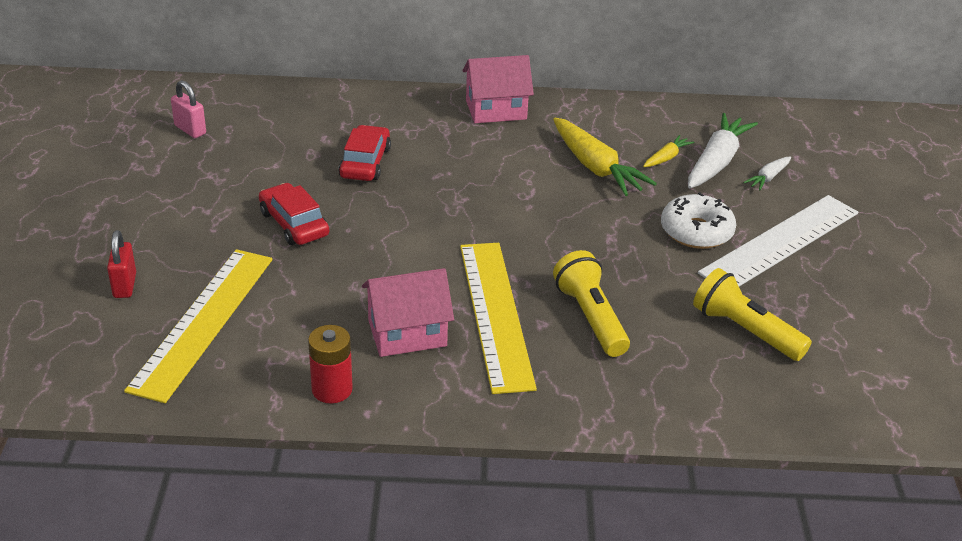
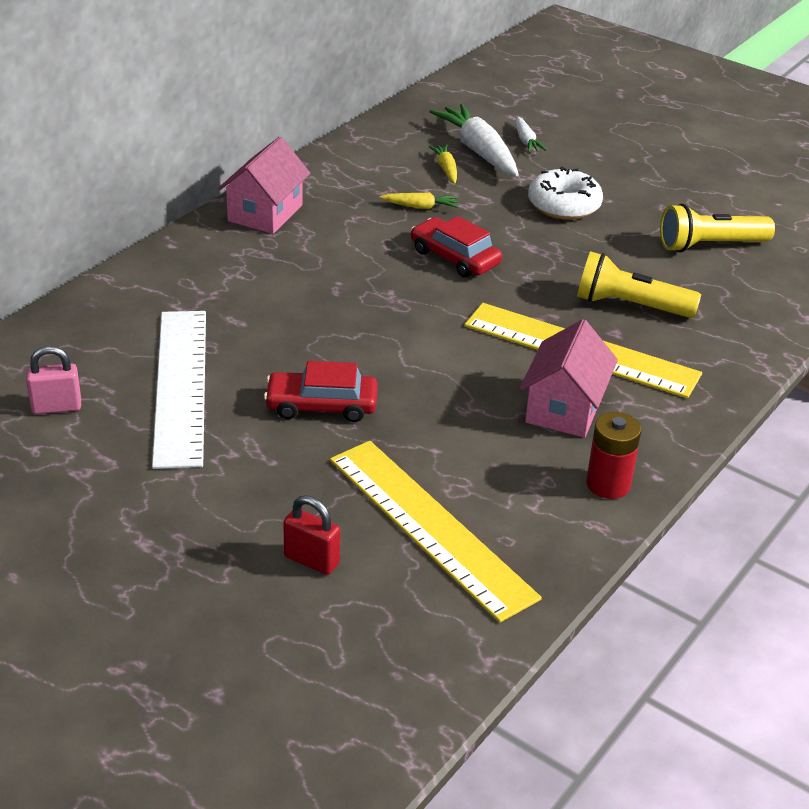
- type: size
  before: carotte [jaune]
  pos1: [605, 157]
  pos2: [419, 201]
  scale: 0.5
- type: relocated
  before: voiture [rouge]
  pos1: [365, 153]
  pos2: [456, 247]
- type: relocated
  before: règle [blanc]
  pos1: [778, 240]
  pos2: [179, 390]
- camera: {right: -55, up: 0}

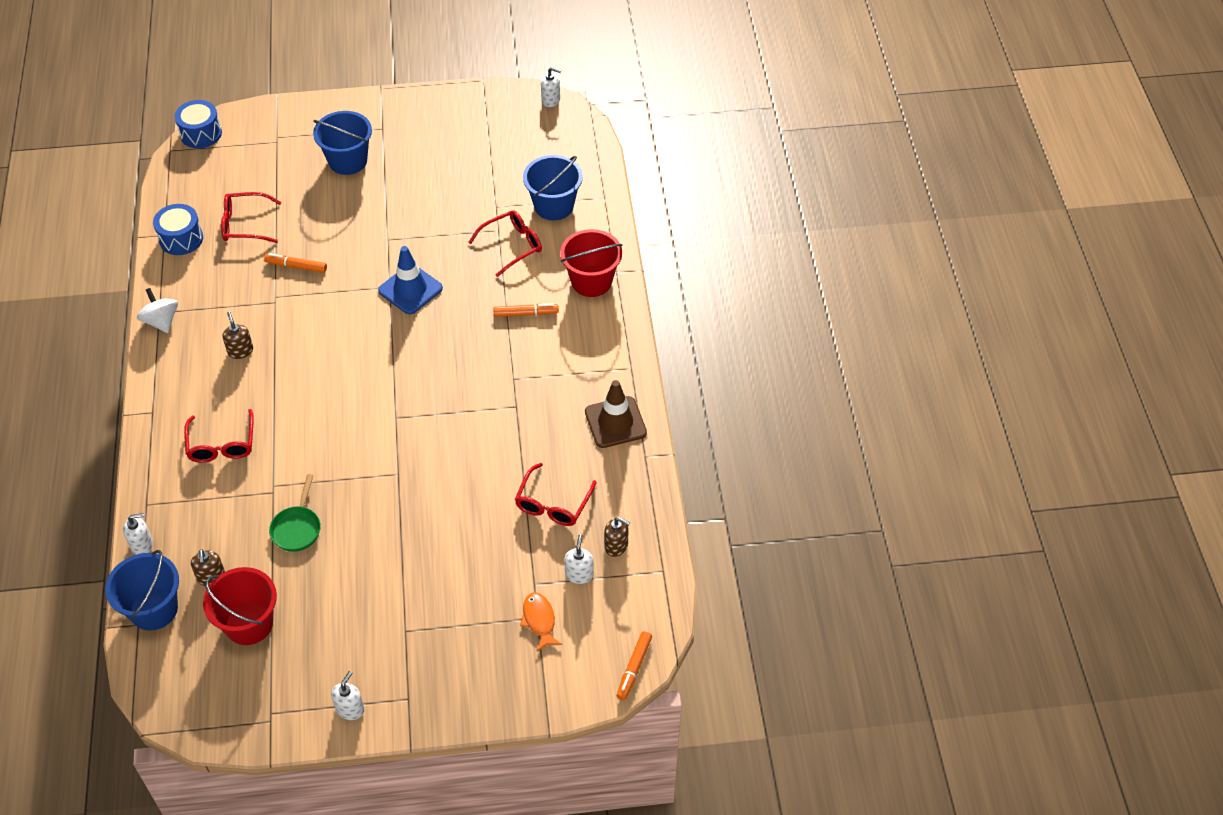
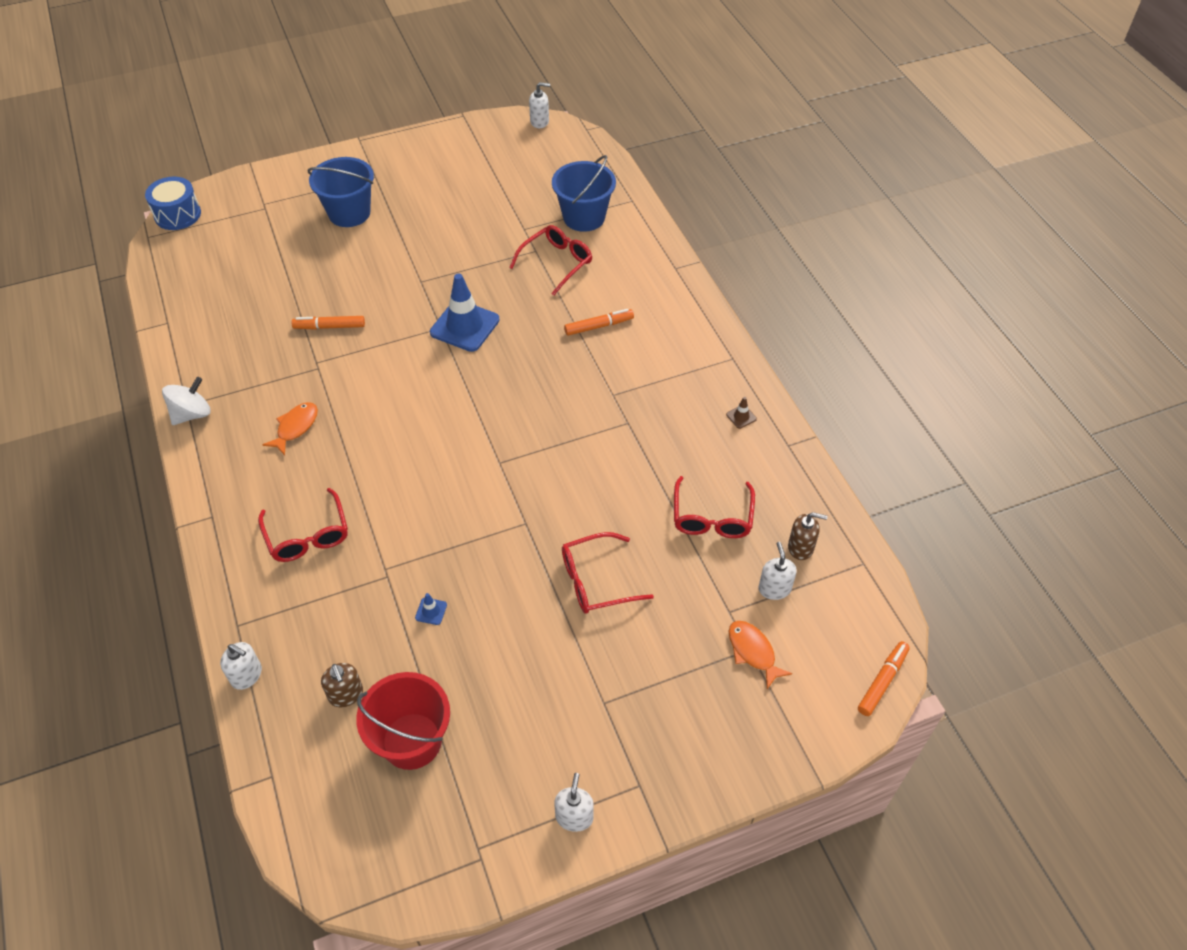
- type: relocated
  before: lunettes [rouge]
  pos1: [251, 217]
  pos2: [608, 573]
- type: missing
  before: tambour [bleu]
  pos1: [178, 229]
- type: missing
  before: seau [rouge]
  pos1: [591, 263]
- type: spun
  before: toupie [blanc]
  pos1: [157, 310]
  pos2: [186, 401]
  turn: 90
- type: exchanged
  before: distributeur de savon [marron]
  after: poisson [orange]
  pos1: [238, 335]
  pos2: [290, 428]
- type: size
  before: cône de chantier [marron]
  pos1: [616, 414]
  pos2: [741, 413]
  scale: 0.4
- type: exchanged
  before: poêle [vert]
  after: cône de chantier [bleu]
  pos1: [295, 513]
  pos2: [431, 609]
- type: spun
  before: distributeur de savon [blanc]
  pos1: [138, 534]
  pos2: [241, 666]
  turn: 60
- type: missing
  before: seau [bleu]
  pos1: [142, 590]
- type: spun
  before: feutre [orange]
  pos1: [634, 665]
  pos2: [884, 678]
  turn: -150
- camera: {right: -15, up: 0}

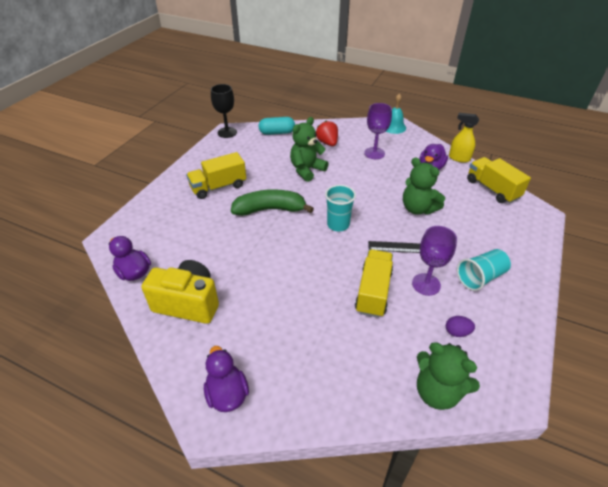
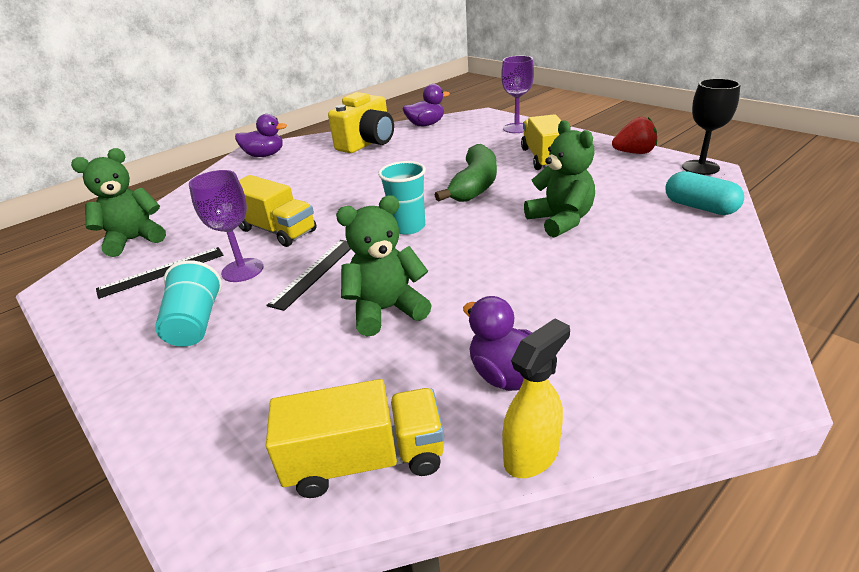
- type: missing
  before: cloche [turquoise]
  pos1: [396, 113]
- type: relocated
  before: verre à pied [violet]
  pos1: [378, 131]
  pos2: [517, 94]
- type: spun
  before: gélule [turquoise]
  pos1: [277, 126]
  pos2: [705, 193]
  turn: -60
- type: relocated
  before: fraise [rouge]
  pos1: [327, 133]
  pos2: [634, 135]
- type: exchanged
  before: œuf [violet]
  after: règle [noir]
  pos1: [460, 326]
  pos2: [160, 273]
- camera: {right: 115, up: -10}

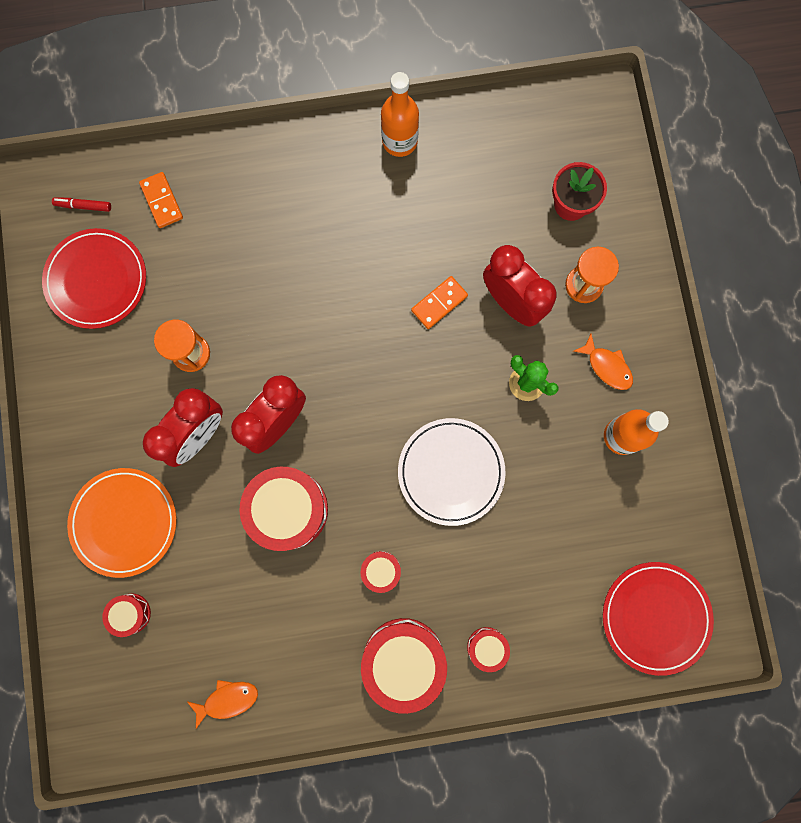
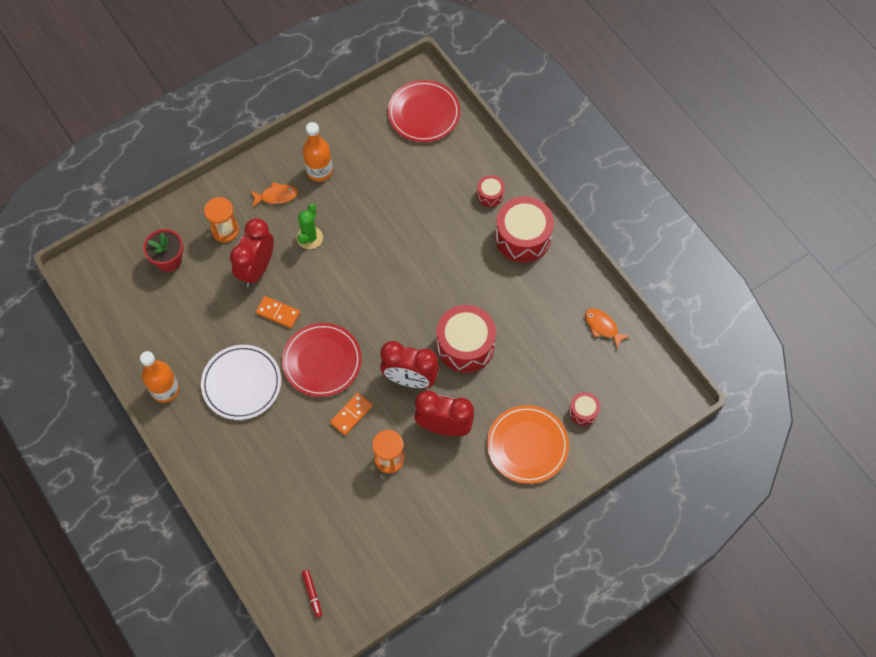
- type: relocated
  before: domino [orange]
  pos1: [161, 200]
  pos2: [351, 414]
- type: relocated
  before: assiette [rouge]
  pos1: [94, 278]
  pos2: [322, 360]
- type: spun
  before: poisson [orange]
  pos1: [603, 362]
  pos2: [274, 195]
  turn: 60
- type: relocated
  before: assiette [blanc]
  pos1: [452, 472]
  pos2: [241, 382]
- type: missing
  before: tambour [rouge]
  pos1: [380, 572]
- camera: {right: -115, up: -15}

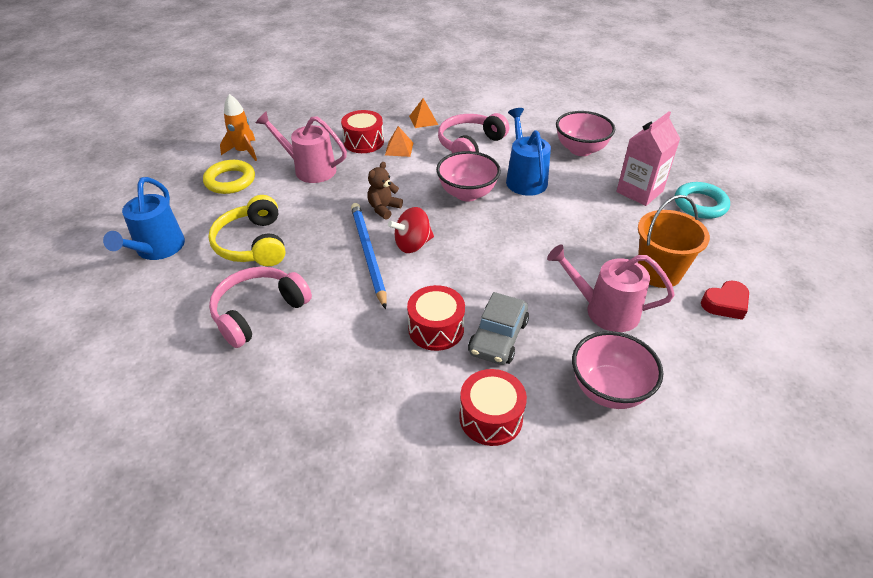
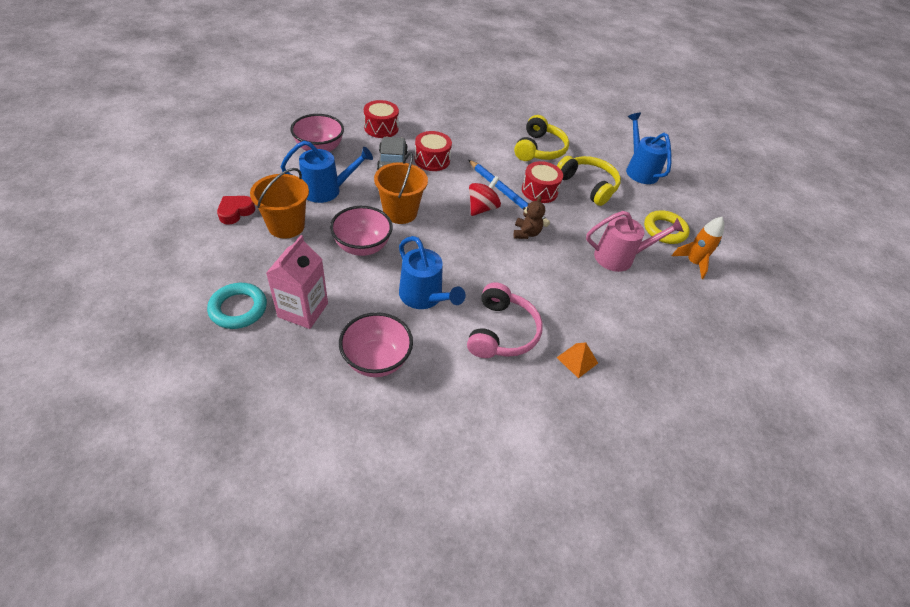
- type: relocated
  before: tambour [rouge]
  pos1: [362, 131]
  pos2: [542, 182]
- type: missing
  before: pyramide [orange]
  pos1: [399, 141]
- type: relocated
  before: bol [rose]
  pos1: [468, 176]
  pos2: [361, 231]
- type: colour
  before: arrosoir [rose]
  after: arrosoir [bleu]
  pos1: [611, 288]
  pos2: [327, 172]
- type: colour
  before: casque audio [rose]
  after: casque audio [jaune]
  pos1: [260, 307]
  pos2: [541, 138]
- type: appeared
  after: seau [orange]
  pos2: [401, 188]
- camera: {right: 150, up: 5}

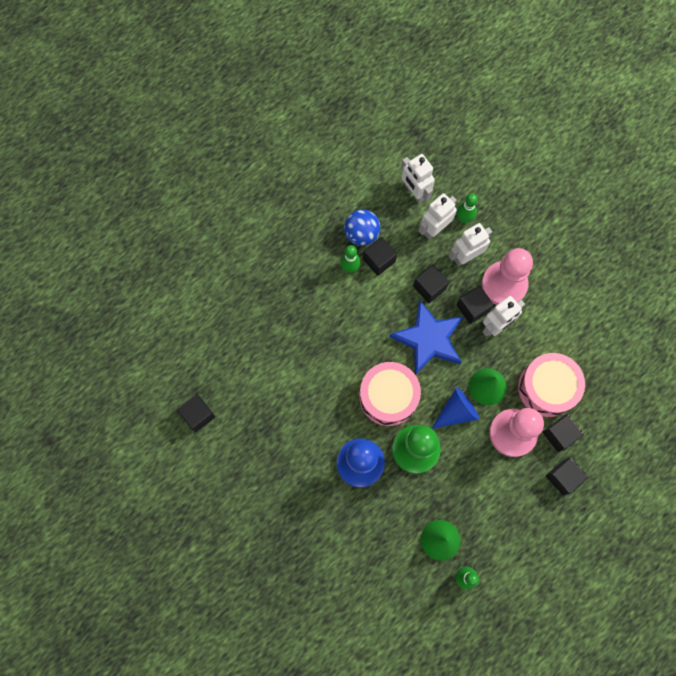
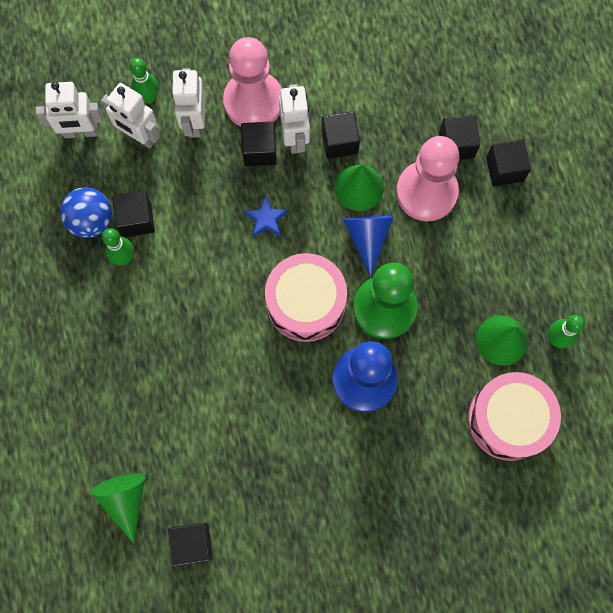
- type: spun
  before: robot [blanc]
  pos1: [438, 216]
  pos2: [130, 116]
  turn: -45
- type: relocated
  before: cube [noir]
  pos1: [431, 283]
  pos2: [340, 135]
- type: size
  before: étoile [bleu]
  pos1: [426, 337]
  pos2: [266, 216]
  scale: 0.44
- type: relocated
  before: tambour [rose]
  pos1: [551, 385]
  pos2: [514, 416]
- type: appeared
  after: cône [vert]
  pos2: [118, 509]
- camera: {right: -60, up: 0}

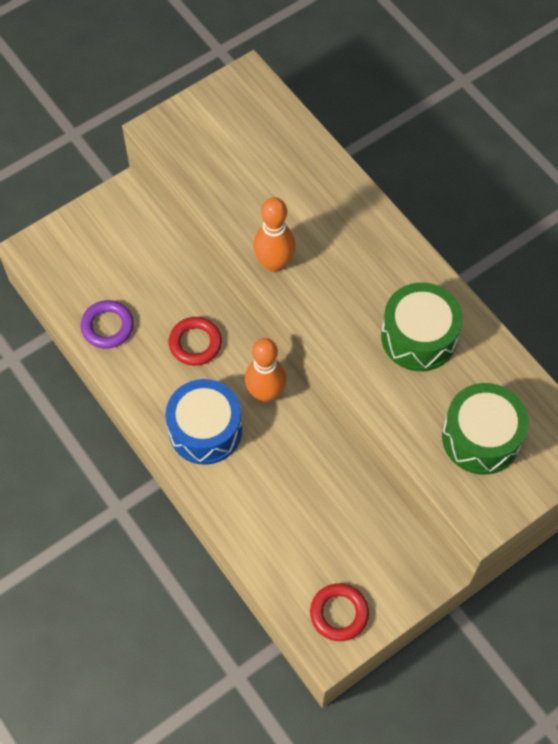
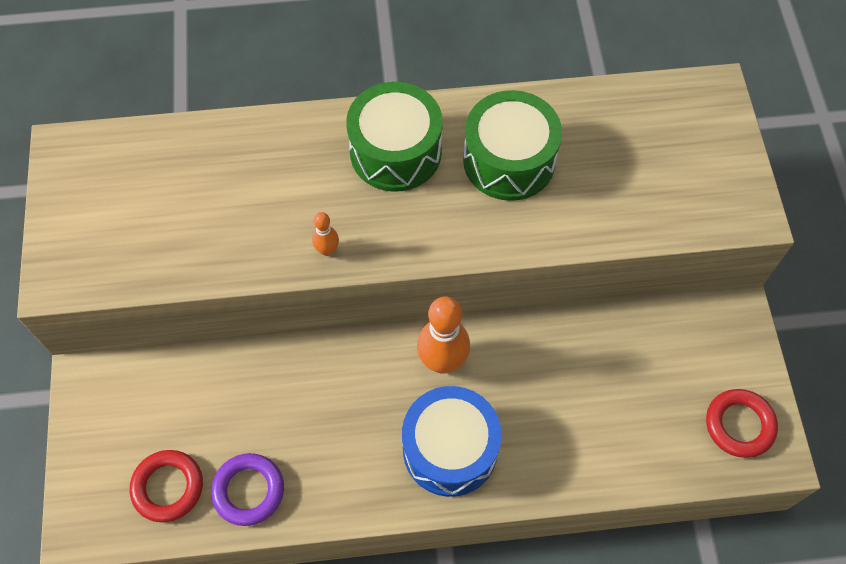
- type: size
  before: quille [orange]
  pos1: [274, 234]
  pos2: [325, 234]
  scale: 0.48
- type: relocated
  before: anneau [rouge]
  pos1: [195, 341]
  pos2: [166, 486]
- type: relocated
  before: tambour [vert]
  pos1: [485, 429]
  pos2: [394, 137]
- camera: {right: -60, up: 0}

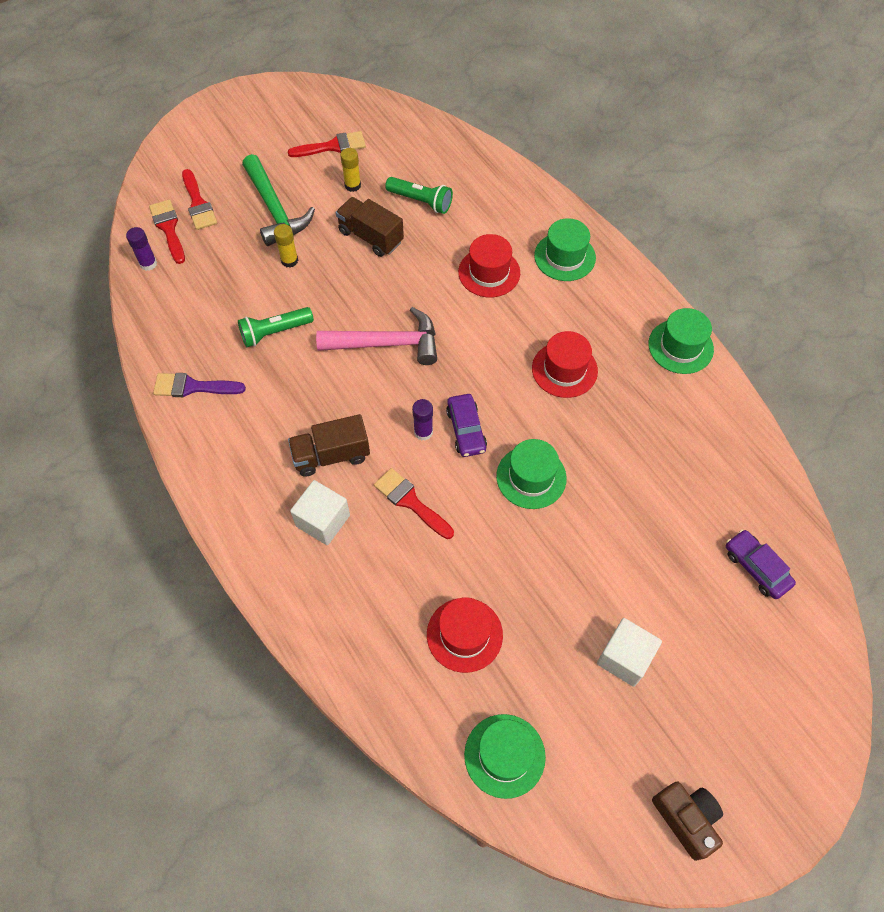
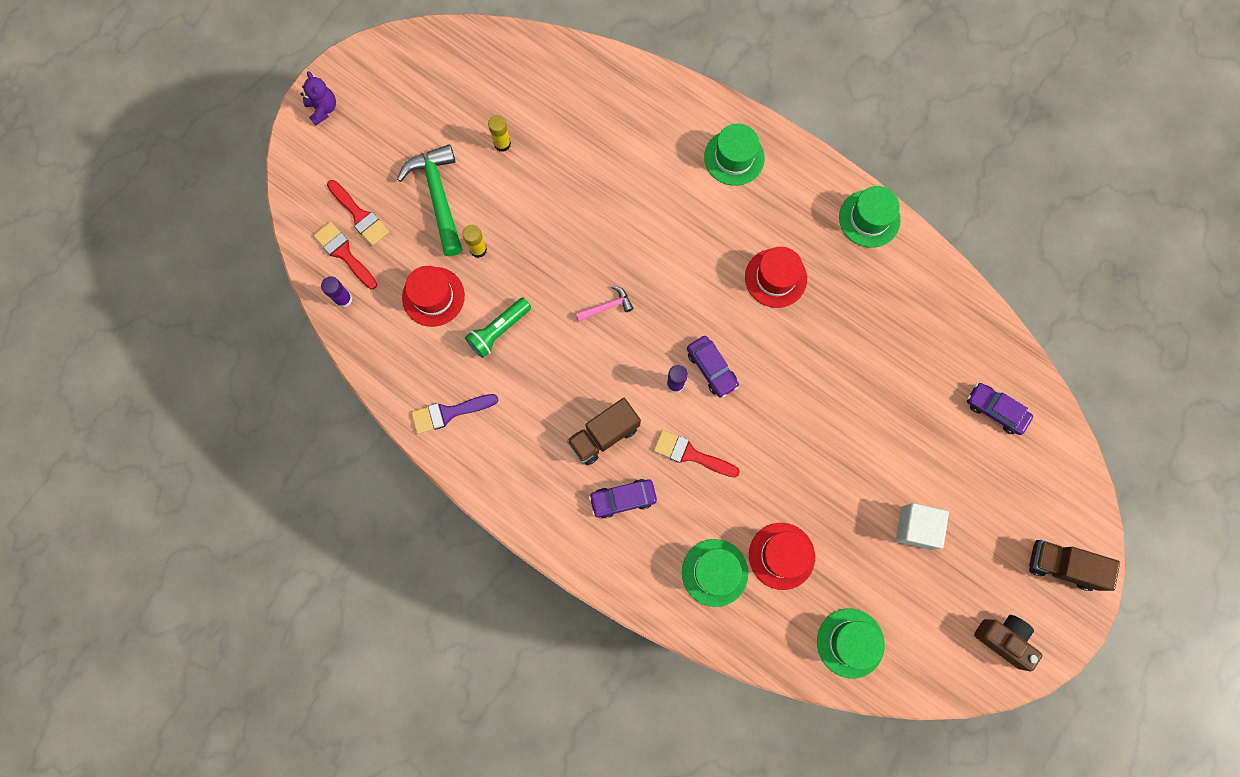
- type: missing
  before: pinceau [rouge]
  pos1: [327, 144]
- type: spun
  before: marteau [vert]
  pos1: [278, 200]
  pos2: [430, 200]
  turn: -150
- type: missing
  before: lampe de poche [vert]
  pos1: [419, 195]
- type: relocated
  before: camion [marron]
  pos1: [370, 227]
  pos2: [1074, 565]
- type: relocated
  before: chapeau [rouge]
  pos1: [489, 265]
  pos2: [433, 296]
- type: size
  before: marteau [rose]
  pos1: [376, 336]
  pos2: [604, 304]
  scale: 0.49
- type: relocated
  before: chapeau [vert]
  pos1: [531, 474]
  pos2: [715, 573]
- type: exchanged
  before: cube [blanc]
  after: voiture [violet]
  pos1: [320, 512]
  pos2: [623, 499]
- type: appeared
  after: ours en peluche [violet]
  pos2: [318, 98]
- camera: {right: -20, up: 15}

